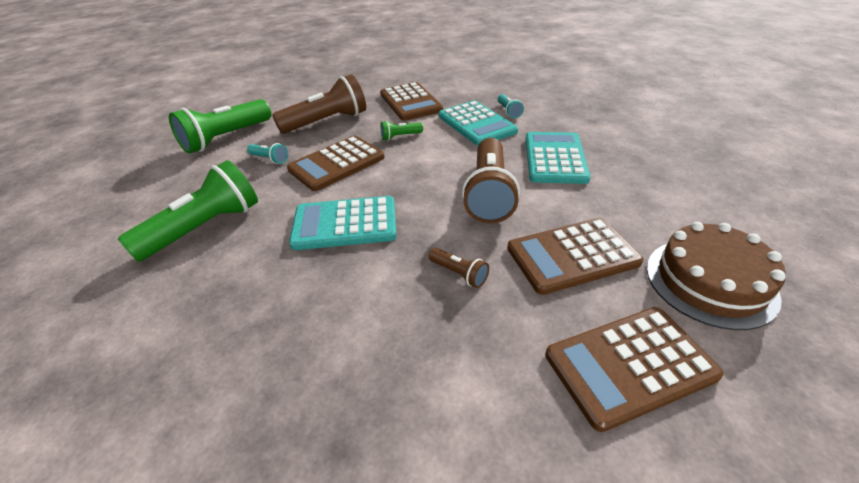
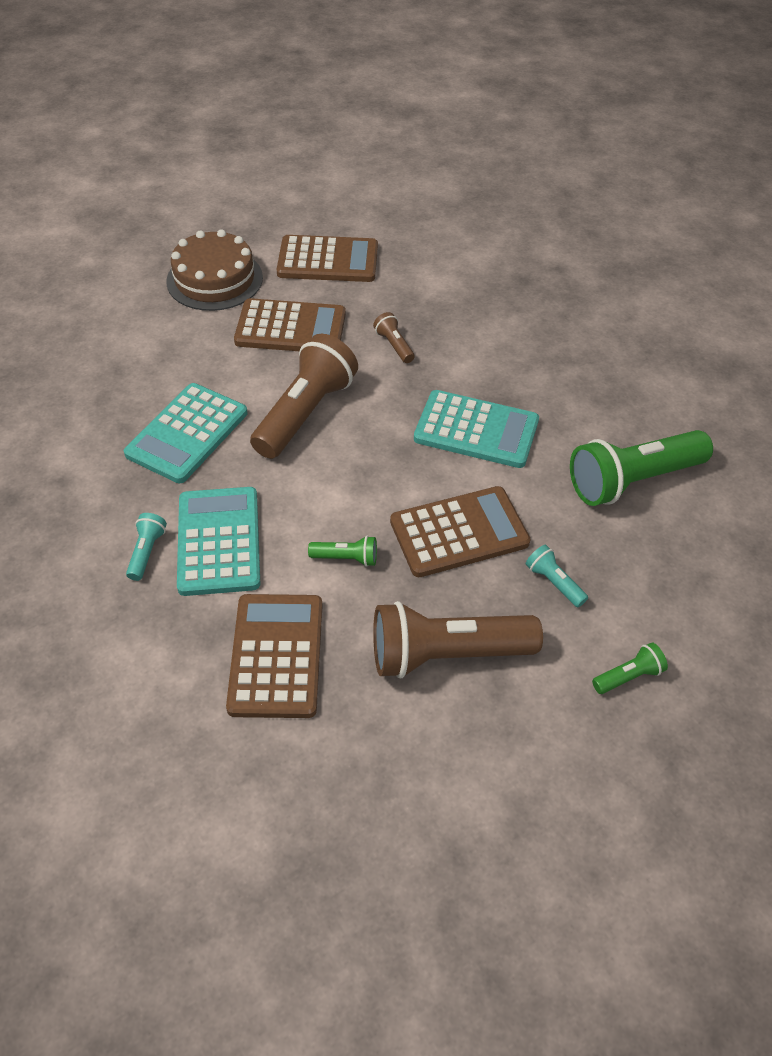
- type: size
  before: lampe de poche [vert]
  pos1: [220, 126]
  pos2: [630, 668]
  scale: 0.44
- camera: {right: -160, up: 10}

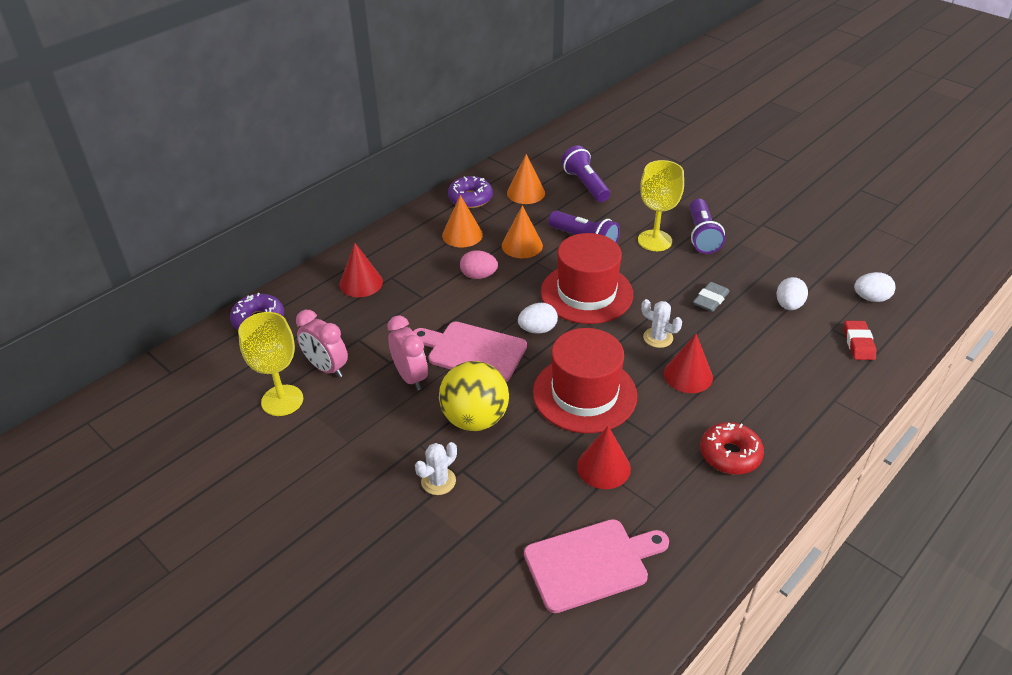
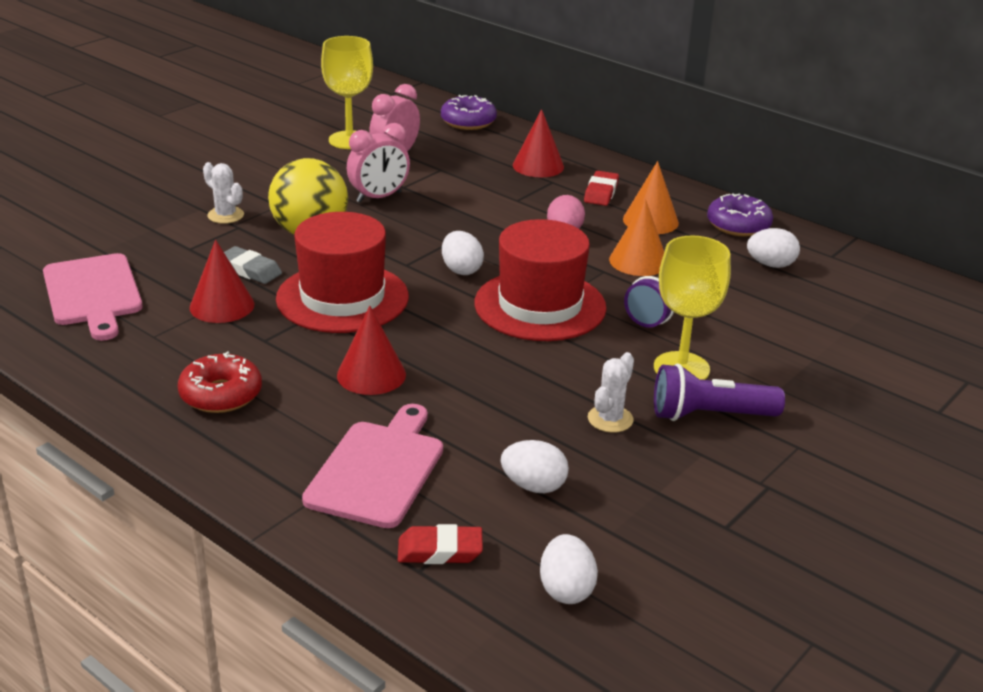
- type: missing
  before: lampe de poche [violet]
  pos1: [585, 174]
- type: exchanged
  before: cône [orange]
  after: œuf [blanc]
  pos1: [526, 179]
  pos2: [773, 248]
- type: relocated
  before: gomme [gris]
  pos1: [711, 297]
  pos2: [253, 265]
- type: relocated
  before: cactus [blanc]
  pos1: [661, 323]
  pos2: [611, 392]
- type: relocated
  before: planche à découper [rose]
  pos1: [470, 352]
  pos2: [372, 466]
- type: appeared
  after: gomme [rouge]
  pos2: [601, 188]
- camera: {right: 85, up: -10}

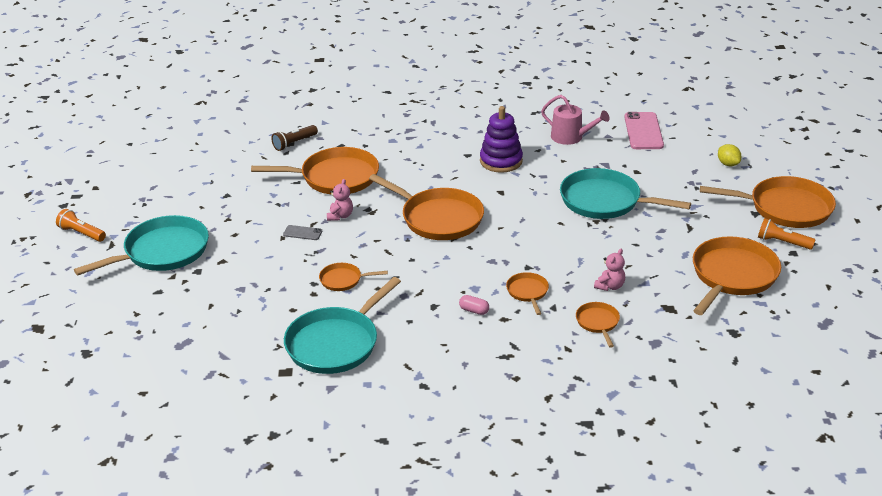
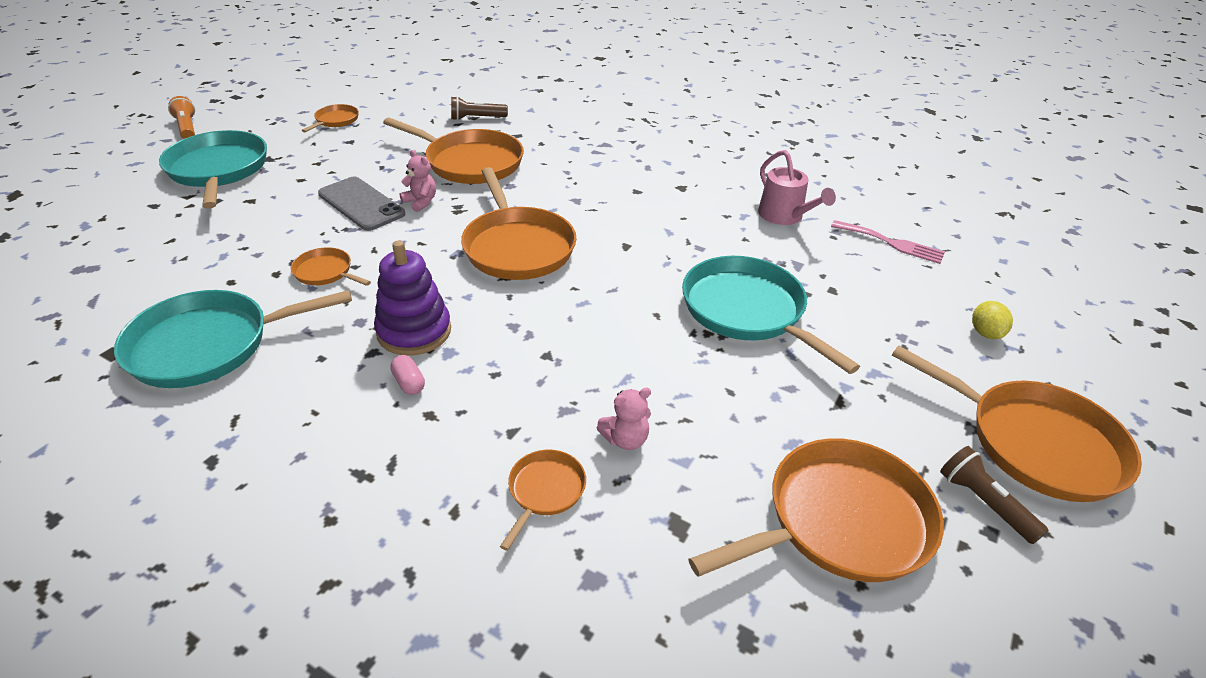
- type: relocated
  before: jouet à empiler [violet]
  pos1: [501, 139]
  pos2: [412, 298]
- type: exchanged
  before: téléphone [rose]
  after: fourchette [rose]
  pos1: [644, 130]
  pos2: [888, 242]
- type: spun
  before: ours en peluche [rose]
  pos1: [340, 200]
  pos2: [418, 181]
  turn: -90
- type: spun
  before: poêle [turquoise]
  pos1: [141, 245]
  pos2: [213, 169]
  turn: -105
- type: colour
  before: lampe de poche [orange]
  after: lampe de poche [marron]
  pos1: [786, 234]
  pos2: [994, 495]
- type: size
  before: téléphone [gris]
  pos1: [302, 232]
  pos2: [361, 204]
  scale: 2.03
- type: relocated
  before: poêle [orange]
  pos1: [527, 293]
  pos2: [330, 118]
- camera: {right: 30, up: 5}

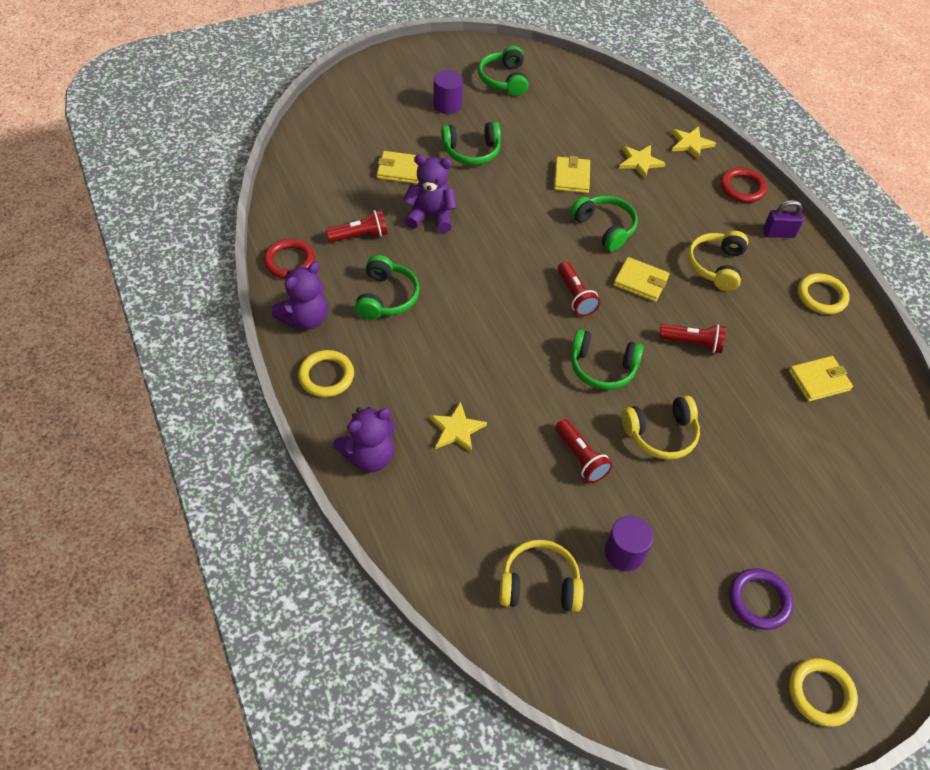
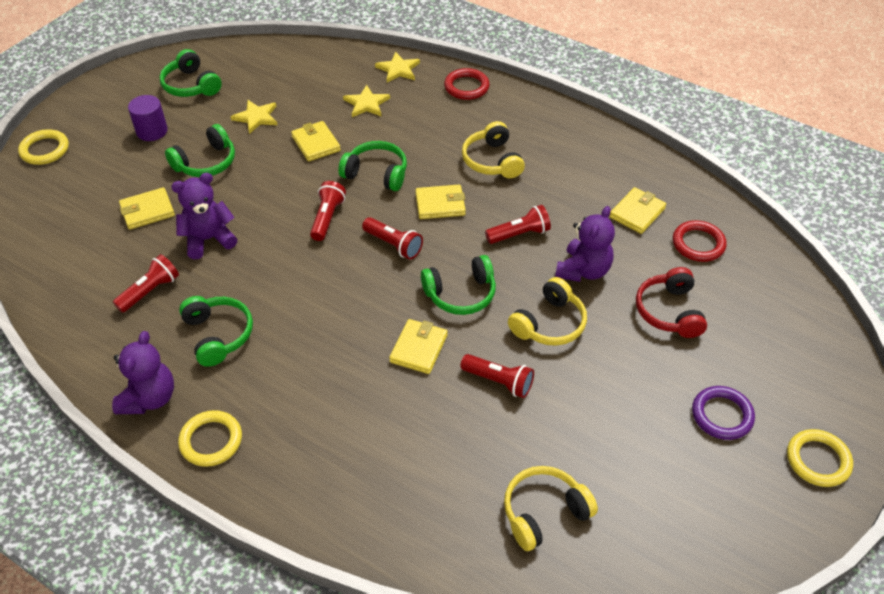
- type: missing
  before: cadenas [violet]
  pos1: [783, 219]
- type: relocated
  before: anneau [rouge]
  pos1: [289, 259]
  pos2: [700, 241]
- type: relocated
  before: anneau [jaune]
  pos1: [823, 293]
  pos2: [43, 147]
- type: relocated
  before: étoile [jaune]
  pos1: [458, 427]
  pos2: [254, 117]
- type: relocated
  before: ours en peluche [violet]
  pos1: [364, 439]
  pos2: [585, 244]
- type: missing
  before: cylindre [violet]
  pos1: [629, 543]
- type: appeared
  after: lampe de poche [rouge]
  pos2: [328, 211]
- type: appeared
  after: casque audio [rouge]
  pos2: [671, 302]
- type: appeared
  after: portefeuille [jaune]
  pos2: [418, 346]
- camera: {right: -30, up: -5}

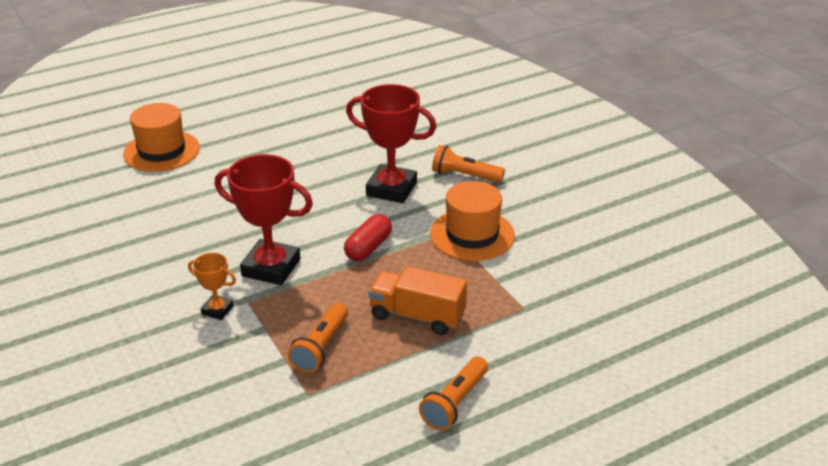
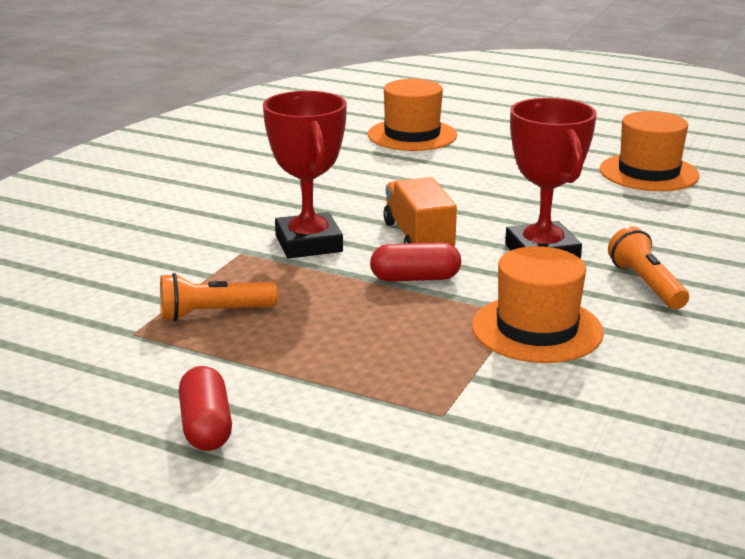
- type: missing
  before: trophée [orange]
  pos1: [212, 286]
- type: relocated
  before: camion [orange]
  pos1: [417, 300]
  pos2: [420, 212]
- type: exchanged
  before: lampe de poche [orange]
  after: gélule [rouge]
  pos1: [453, 393]
  pos2: [205, 408]
- type: appeared
  after: chapeau [orange]
  pos2: [650, 151]
- camera: {right: 55, up: -10}

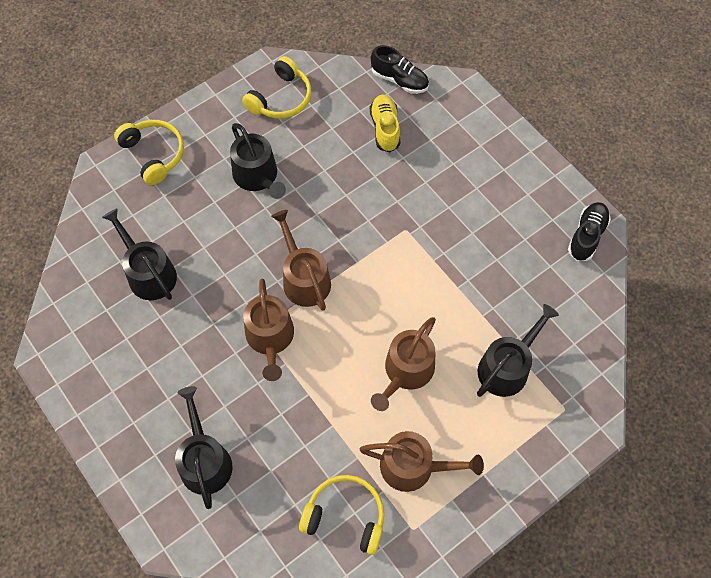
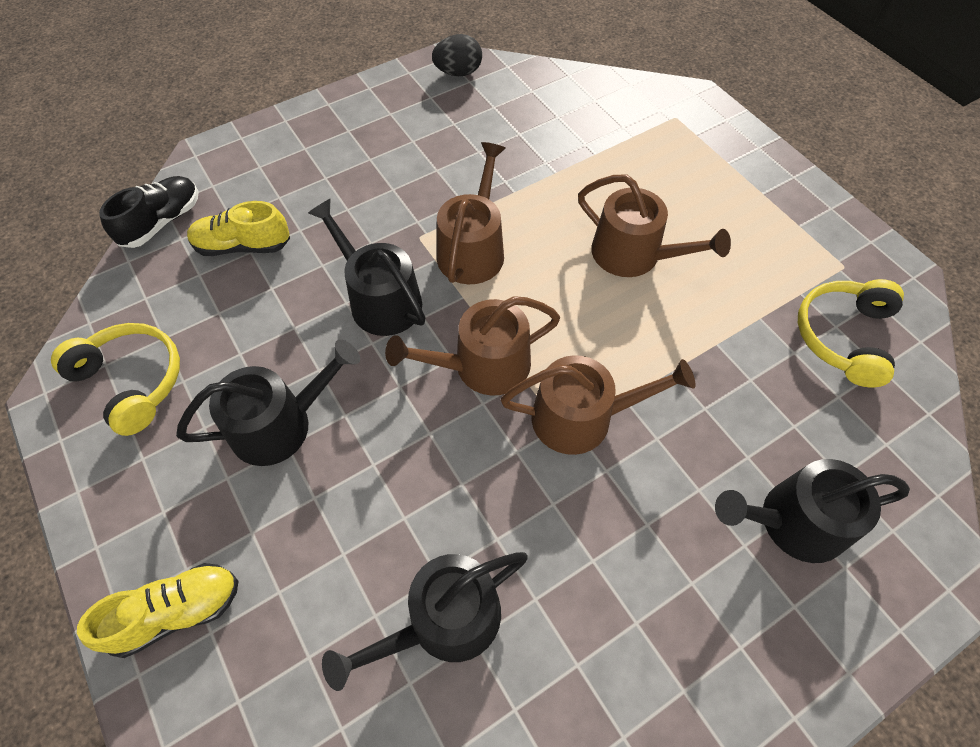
- type: exchanged
  before: casque audio [jaune]
  after: chaussure [jaune]
  pos1: [149, 152]
  pos2: [158, 610]
- type: exchanged
  before: chaussure [noir]
  after: œuf [noir]
  pos1: [589, 231]
  pos2: [457, 55]
- type: relocated
  before: arrosoir [noir]
  pos1: [518, 350]
  pos2: [367, 267]
- type: relocated
  before: arrosoir [marron]
  pos1: [421, 461]
  pos2: [471, 213]
- camera: {right: -85, up: -5}

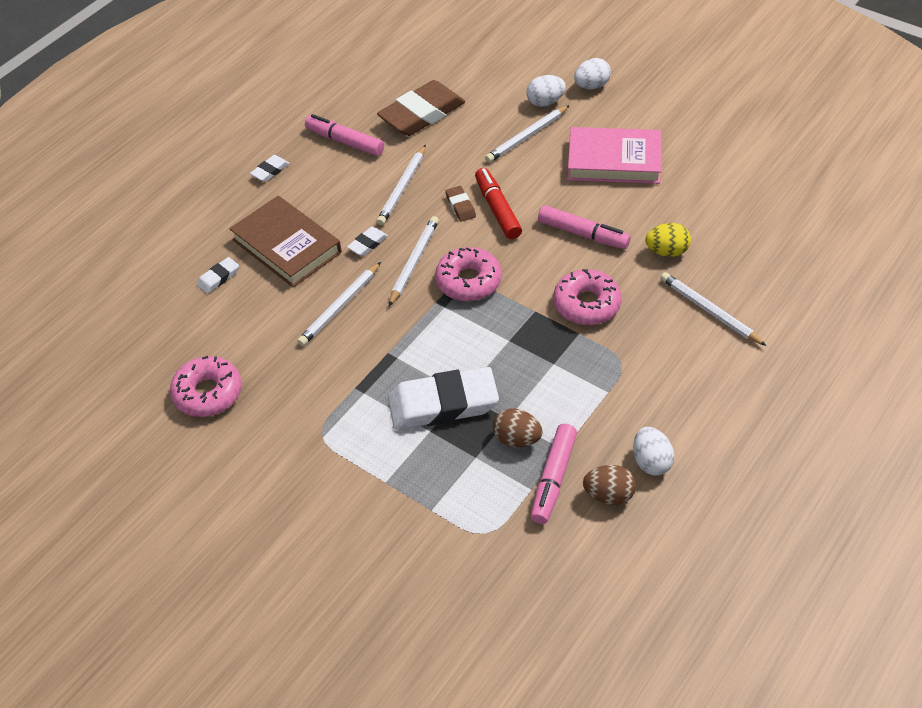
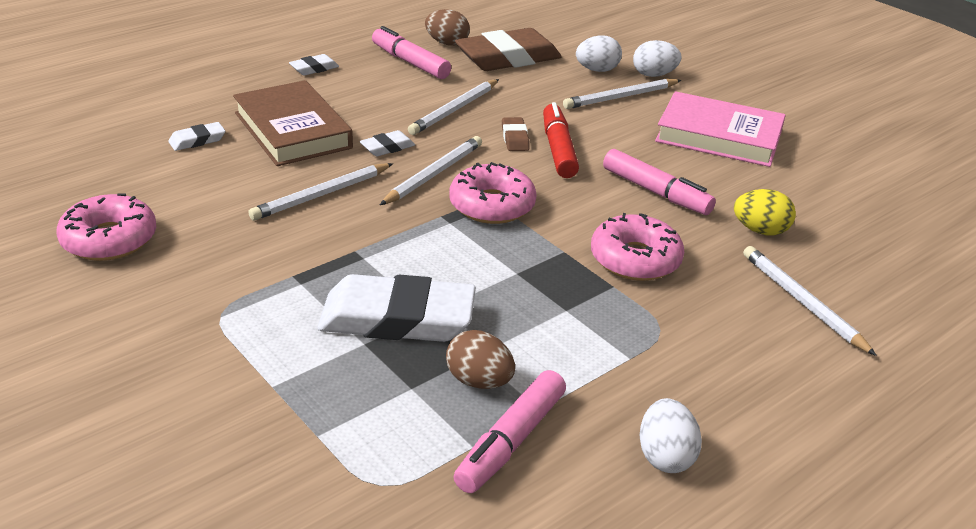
- type: relocated
  before: œuf [blanc]
  pos1: [592, 73]
  pos2: [599, 54]
- type: relocated
  before: œuf [marron]
  pos1: [609, 485]
  pos2: [447, 27]
- camera: {right: 10, up: -15}

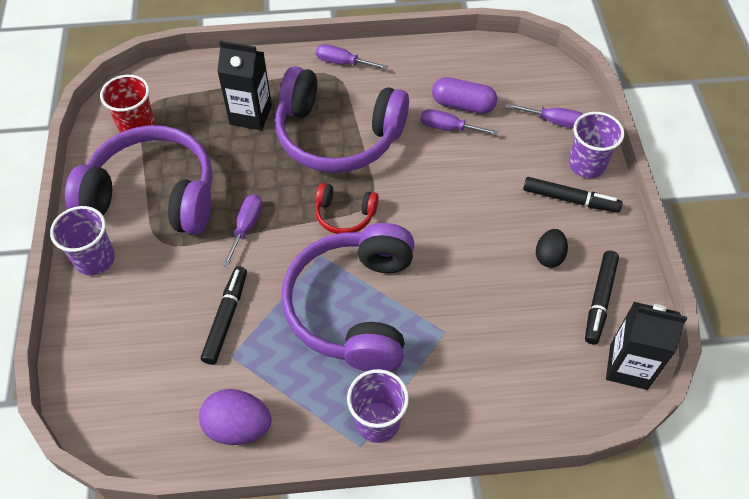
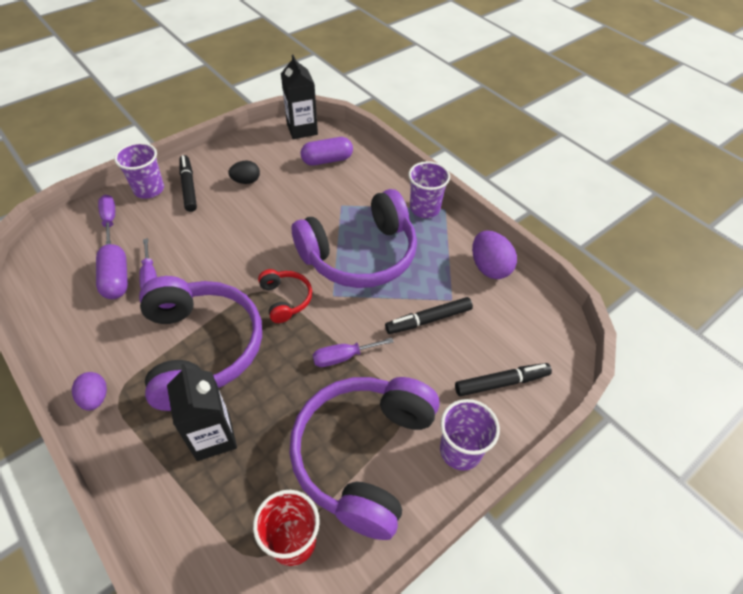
- type: exchanged
  before: tournevis [violet]
  after: œuf [violet]
  pos1: [352, 56]
  pos2: [89, 391]
- type: spun
  before: casque audio [violet]
  pos1: [139, 180]
  pos2: [364, 458]
  turn: 45
- type: relocated
  before: feutre [noir]
  pos1: [602, 297]
  pos2: [503, 379]
- type: appeared
  after: gélule [violet]
  pos2: [327, 151]
- camera: {right: -125, up: -5}

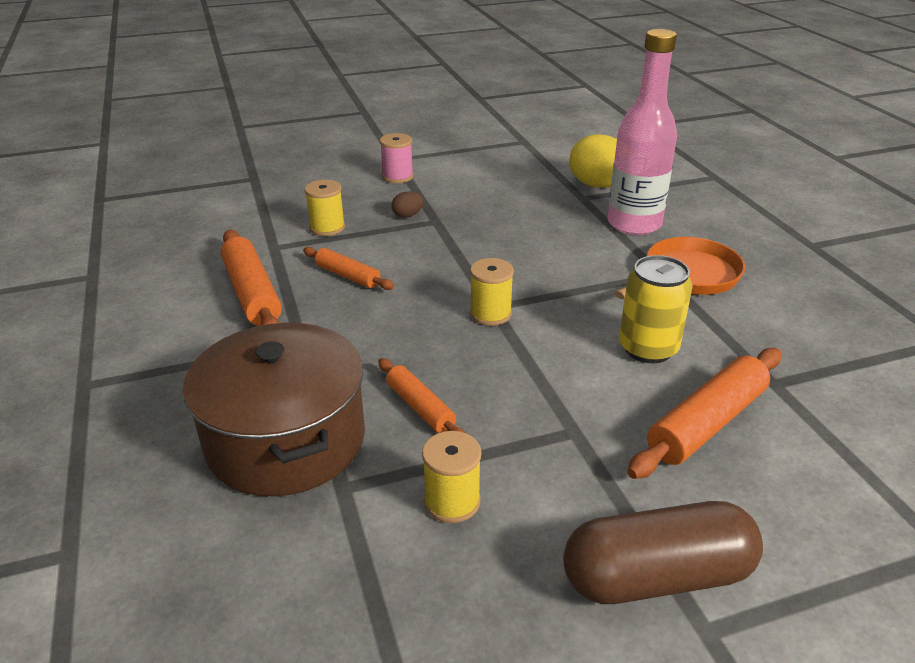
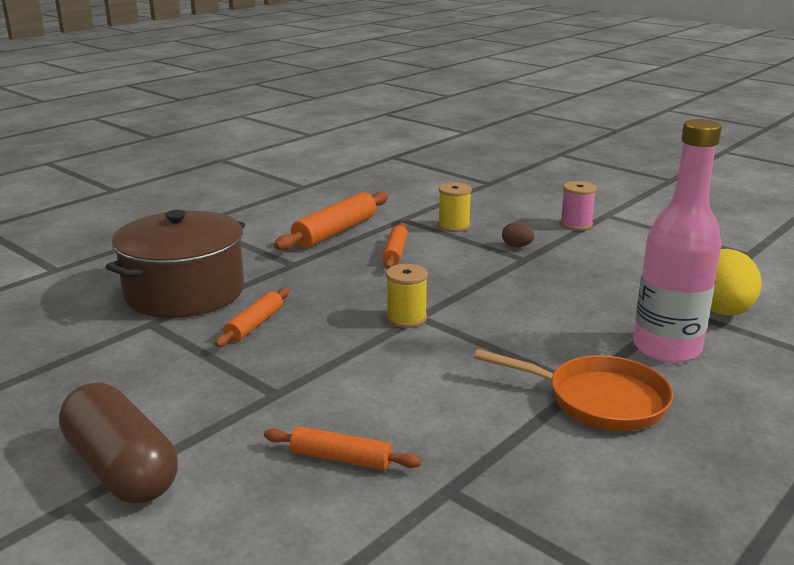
- type: missing
  before: canette [jaune]
  pos1: [656, 309]
- type: size
  before: rouleau à pâtisserie [orange]
  pos1: [704, 413]
  pos2: [342, 448]
  scale: 0.6
- type: missing
  before: bobine [jaune]
  pos1: [451, 477]
- camera: {right: 60, up: -10}

